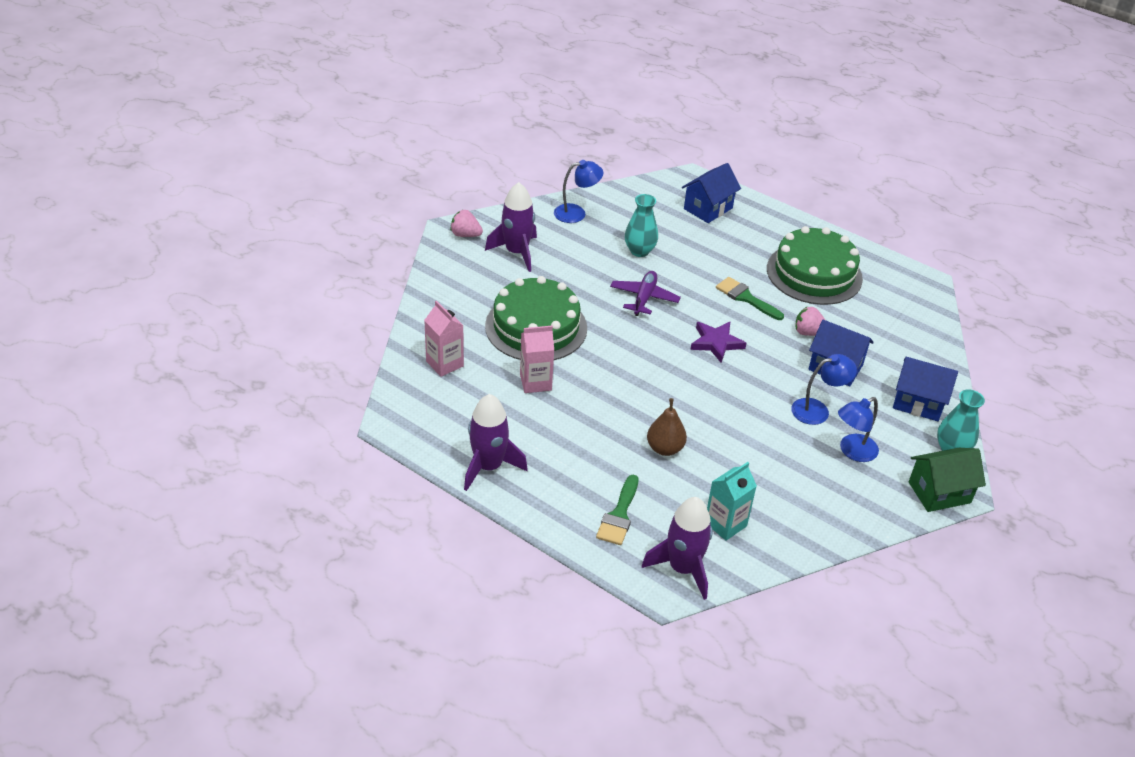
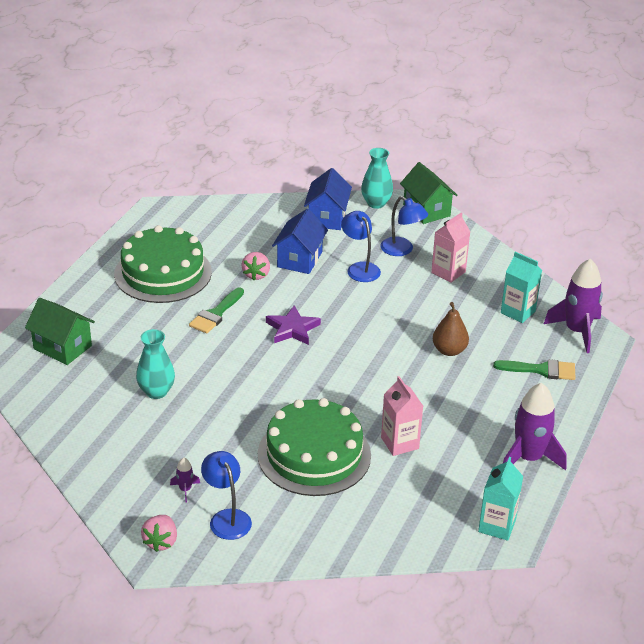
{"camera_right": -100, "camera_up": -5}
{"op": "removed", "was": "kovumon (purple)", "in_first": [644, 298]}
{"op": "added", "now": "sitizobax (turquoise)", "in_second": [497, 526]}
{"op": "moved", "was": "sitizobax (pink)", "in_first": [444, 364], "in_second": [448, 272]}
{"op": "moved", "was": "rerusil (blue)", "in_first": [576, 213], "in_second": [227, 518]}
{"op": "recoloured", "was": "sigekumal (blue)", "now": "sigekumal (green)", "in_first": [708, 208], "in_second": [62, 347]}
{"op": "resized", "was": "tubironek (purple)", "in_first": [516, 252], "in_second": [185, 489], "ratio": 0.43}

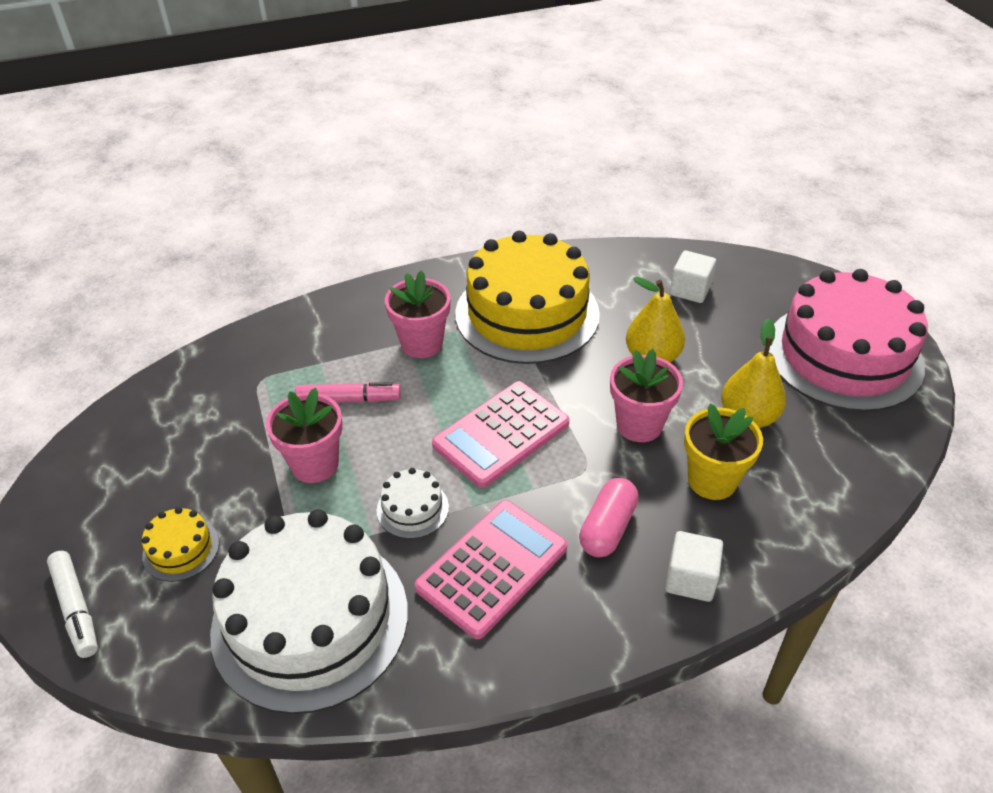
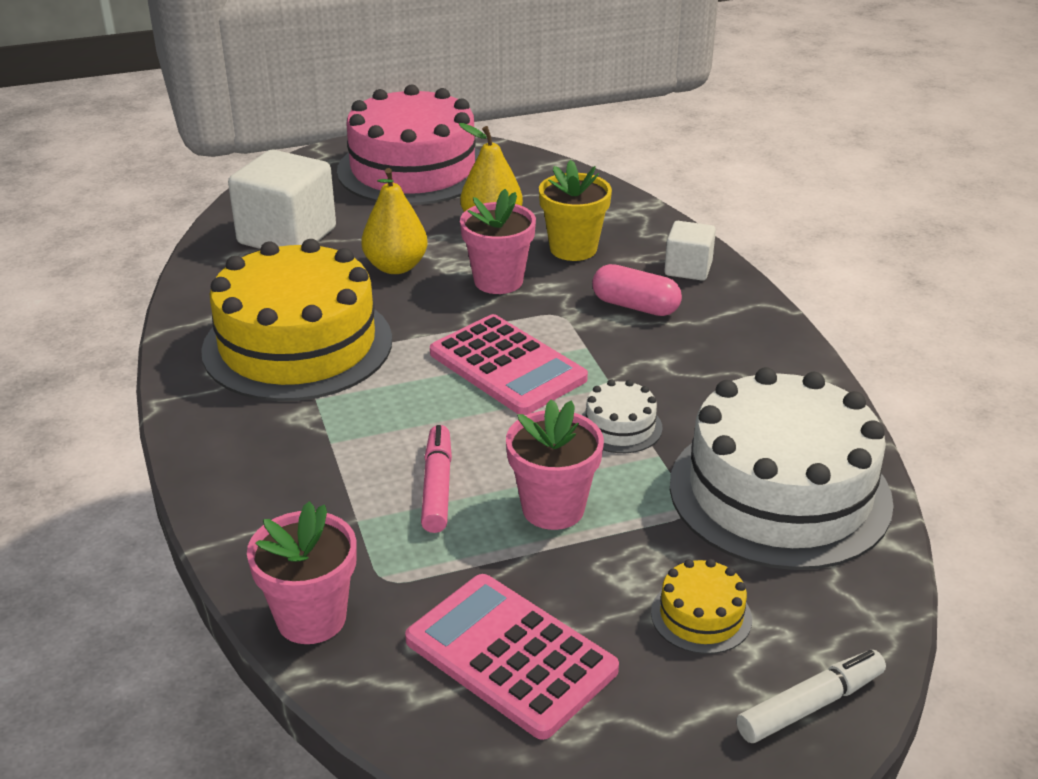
{"camera_right": -90, "camera_up": -10}
{"op": "moved", "was": "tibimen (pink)", "in_first": [422, 343], "in_second": [311, 618]}
{"op": "moved", "was": "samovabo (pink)", "in_first": [492, 568], "in_second": [511, 655]}
{"op": "resized", "was": "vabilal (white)", "in_first": [690, 290], "in_second": [287, 236], "ratio": 1.83}

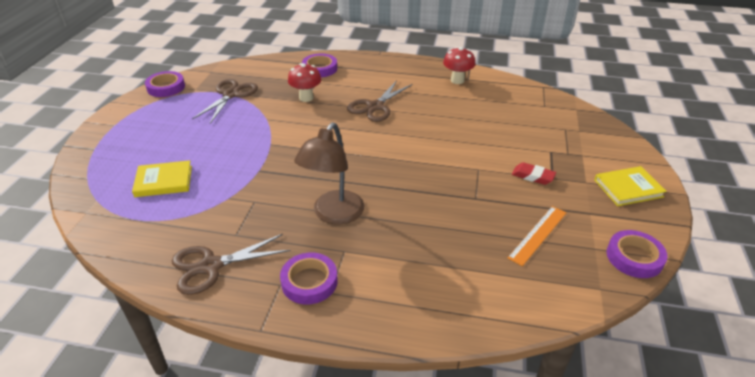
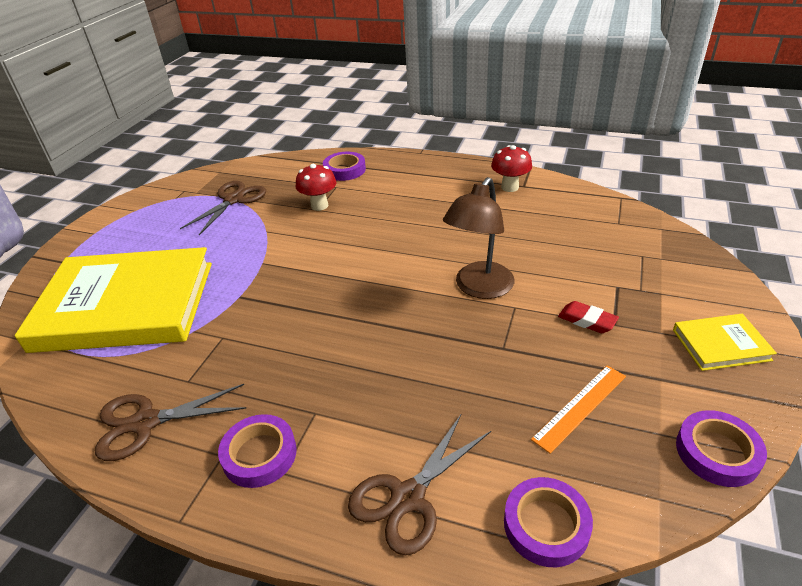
{"camera_right": 10, "camera_up": 0}
{"op": "moved", "was": "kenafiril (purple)", "in_first": [166, 87], "in_second": [546, 525]}
{"op": "moved", "was": "rerusil (brown)", "in_first": [333, 215], "in_second": [479, 288]}
{"op": "moved", "was": "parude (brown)", "in_first": [375, 107], "in_second": [407, 497]}
{"op": "resized", "was": "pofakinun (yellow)", "in_first": [164, 181], "in_second": [125, 305], "ratio": 2.4}

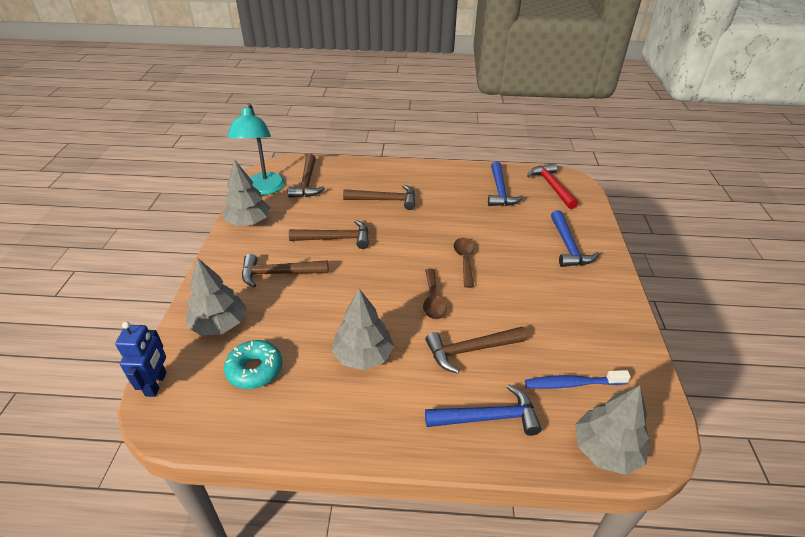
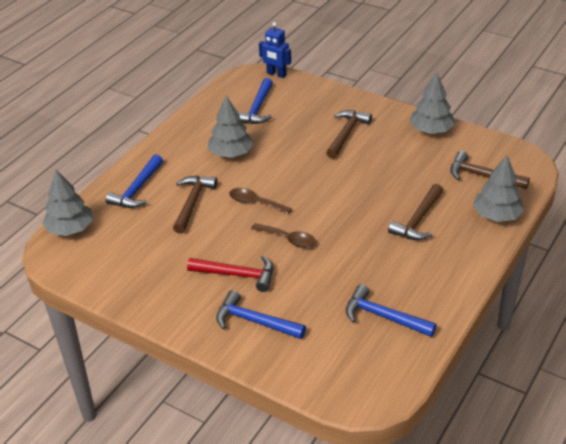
{"camera_right": 120, "camera_up": 0}
{"op": "removed", "was": "rerusil (turquoise)", "in_first": [263, 189]}
{"op": "removed", "was": "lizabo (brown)", "in_first": [336, 239]}
{"op": "removed", "was": "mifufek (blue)", "in_first": [572, 384]}
{"op": "moved", "was": "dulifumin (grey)", "in_first": [219, 324], "in_second": [496, 215]}
{"op": "moved", "was": "lizabo (red)", "in_first": [551, 186], "in_second": [237, 275]}
{"op": "replaced", "was": "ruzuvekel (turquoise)", "now": "lizabo (blue)", "in_first": [255, 369], "in_second": [257, 109]}

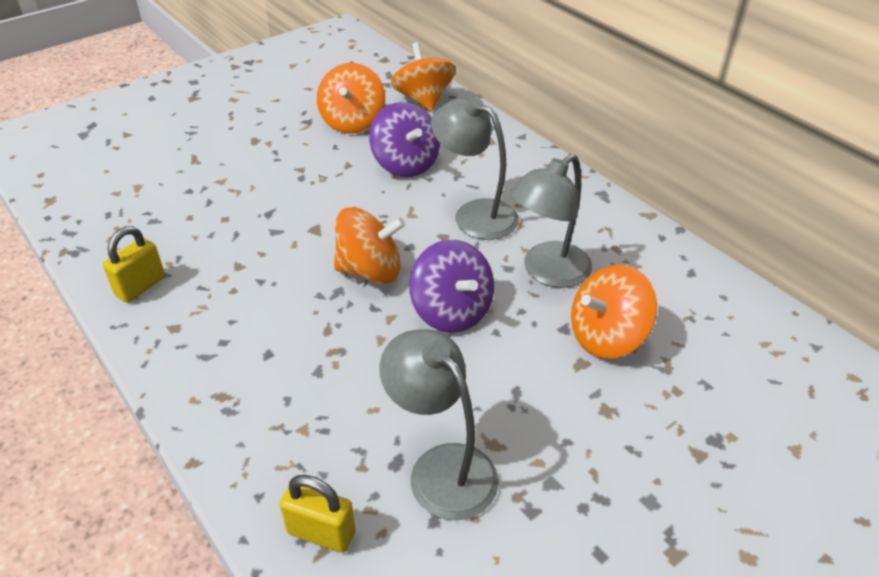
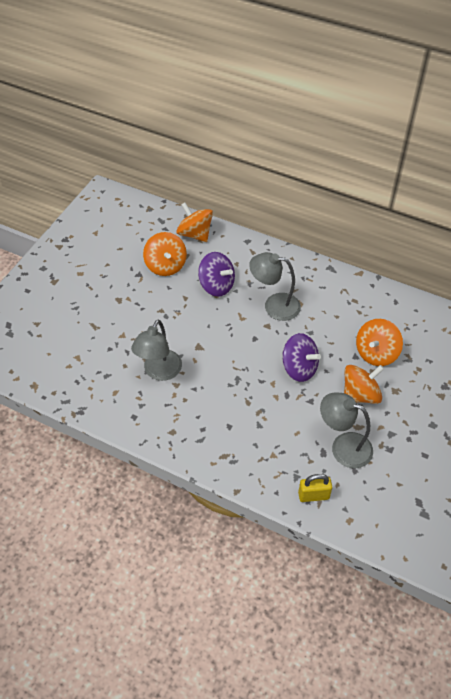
{"camera_right": -25, "camera_up": 10}
{"op": "removed", "was": "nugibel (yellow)", "in_first": [141, 286]}
{"op": "moved", "was": "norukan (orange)", "in_first": [370, 270], "in_second": [360, 394]}
{"op": "moved", "was": "rerusil (grey)", "in_first": [547, 272], "in_second": [159, 372]}

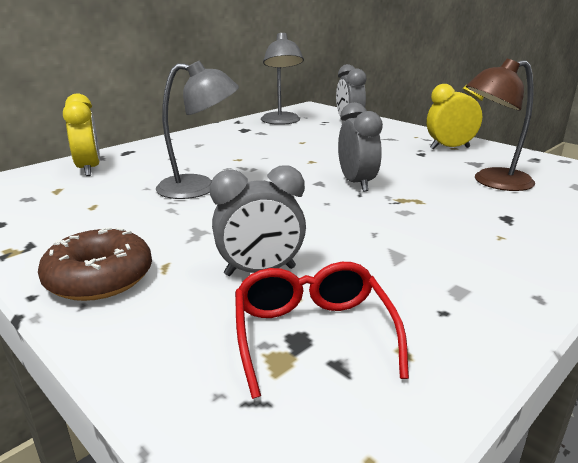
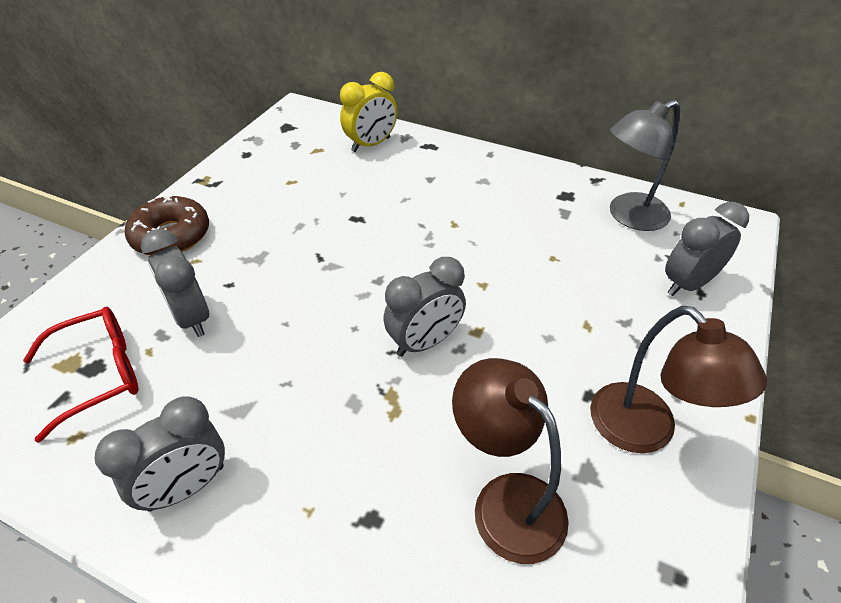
{"camera_right": 70, "camera_up": 20}
{"op": "removed", "was": "rerusil (grey)", "in_first": [199, 188]}
{"op": "added", "now": "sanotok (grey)", "in_second": [186, 487]}
{"op": "replaced", "was": "sanotok (yellow)", "now": "rerusil (brown)", "in_first": [449, 148], "in_second": [645, 431]}

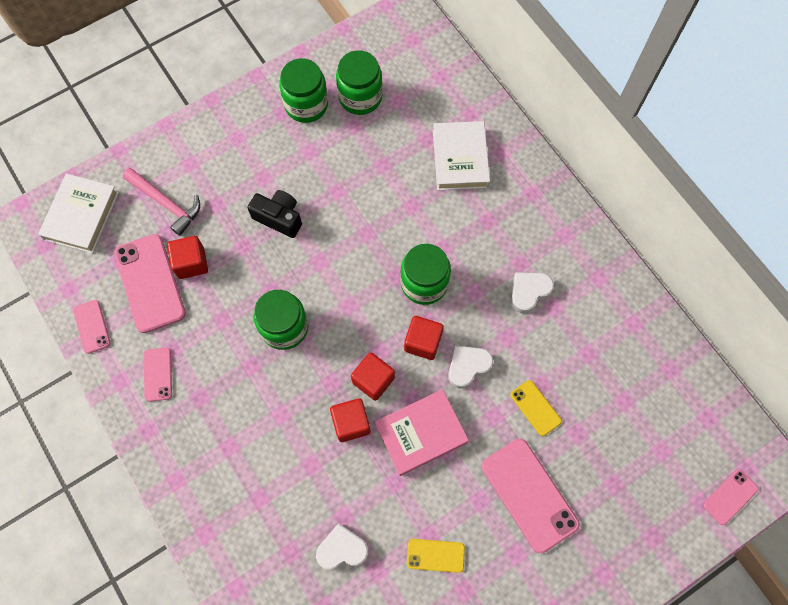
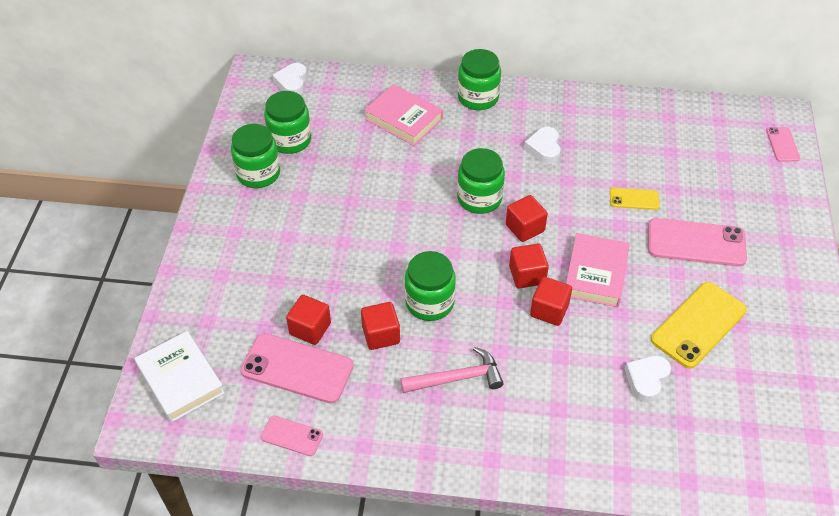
{"camera_right": -50, "camera_up": -20}
{"op": "removed", "was": "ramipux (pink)", "in_first": [158, 374]}
{"op": "removed", "was": "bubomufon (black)", "in_first": [279, 218]}
{"op": "added", "now": "vabilal (red)", "in_second": [381, 335]}
{"op": "added", "now": "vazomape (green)", "in_second": [478, 97]}
{"op": "moved", "was": "lizabo (pink)", "in_first": [166, 203], "in_second": [457, 378]}
{"op": "moved", "was": "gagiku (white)", "in_first": [468, 366], "in_second": [292, 83]}
{"op": "recoloured", "was": "pofakinun (white)", "now": "pofakinun (pink)", "in_first": [460, 159], "in_second": [403, 119]}
{"op": "resized", "was": "ramipux (yellow)", "in_first": [435, 555], "in_second": [698, 325], "ratio": 1.9}

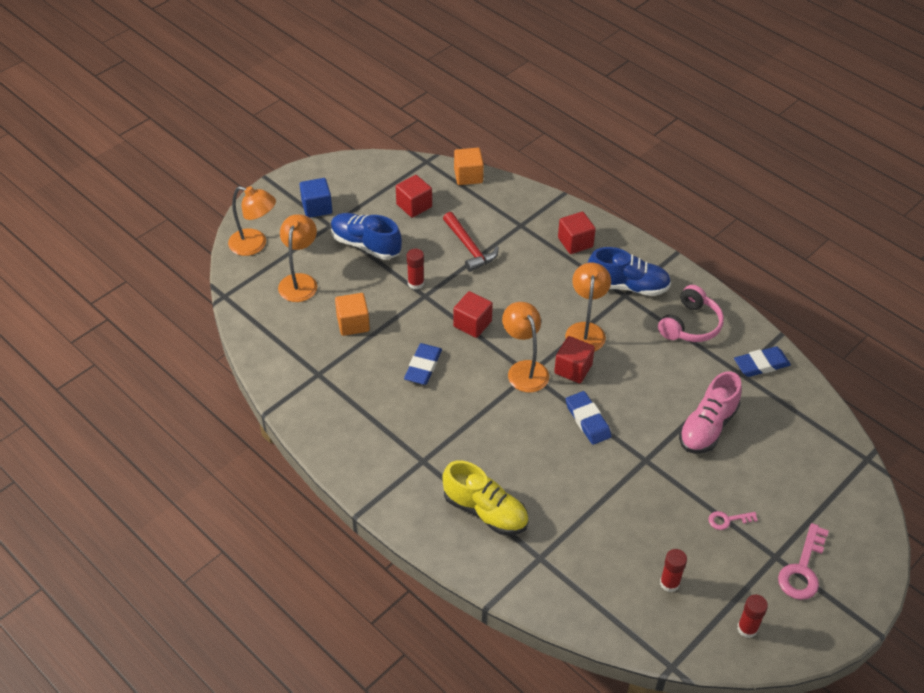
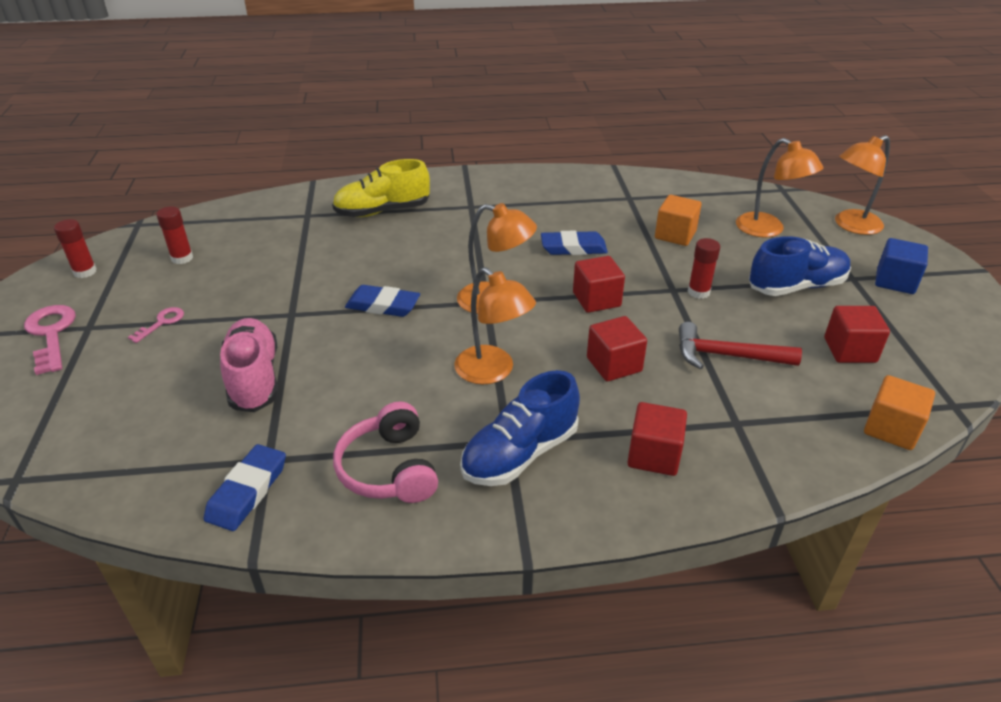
{"camera_right": 130, "camera_up": -10}
{"op": "moved", "was": "vabilal (red)", "in_first": [573, 369], "in_second": [614, 364]}
{"op": "turned", "was": "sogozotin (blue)", "in_first": [423, 366], "in_second": [573, 248], "clockwise": -60}

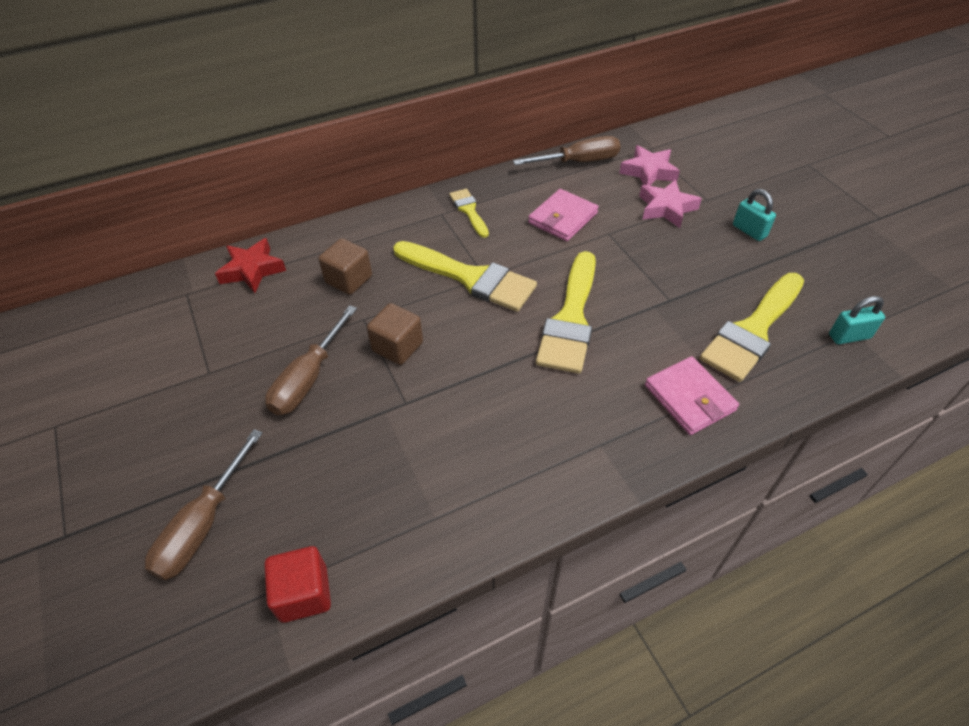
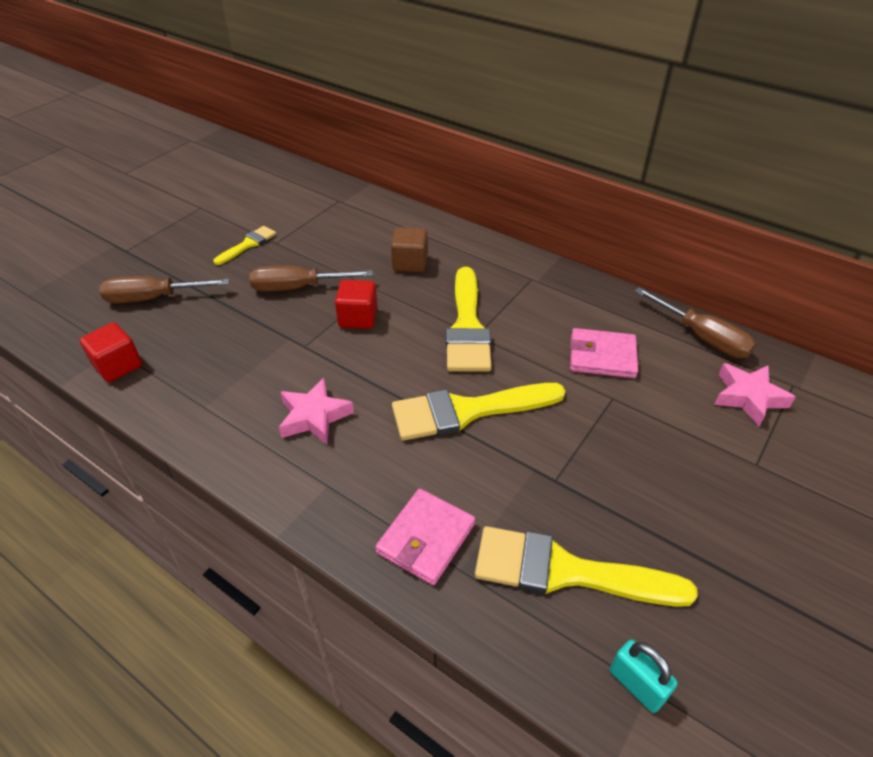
{"camera_right": 60, "camera_up": -5}
{"op": "removed", "was": "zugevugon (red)", "in_first": [252, 270]}
{"op": "removed", "was": "nugibel (turquoise)", "in_first": [749, 231]}
{"op": "moved", "was": "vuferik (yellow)", "in_first": [469, 211], "in_second": [248, 244]}
{"op": "moved", "was": "zugevugon (pink)", "in_first": [666, 208], "in_second": [314, 416]}
{"op": "recoloured", "was": "vabilal (brown)", "now": "vabilal (red)", "in_first": [397, 347], "in_second": [358, 318]}

